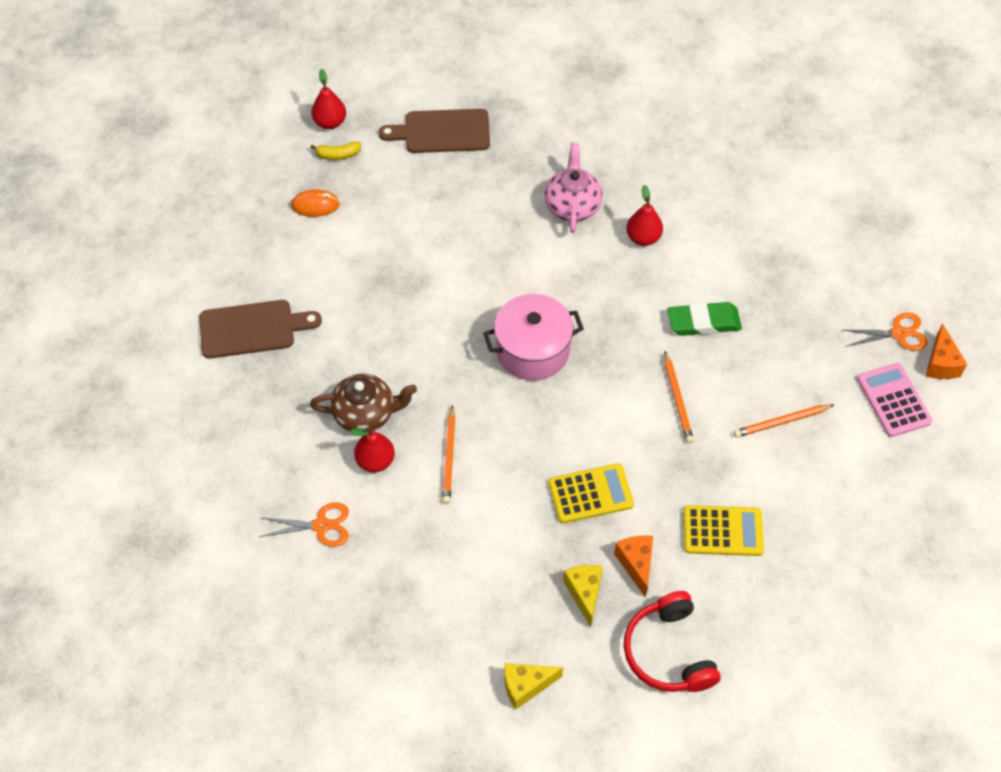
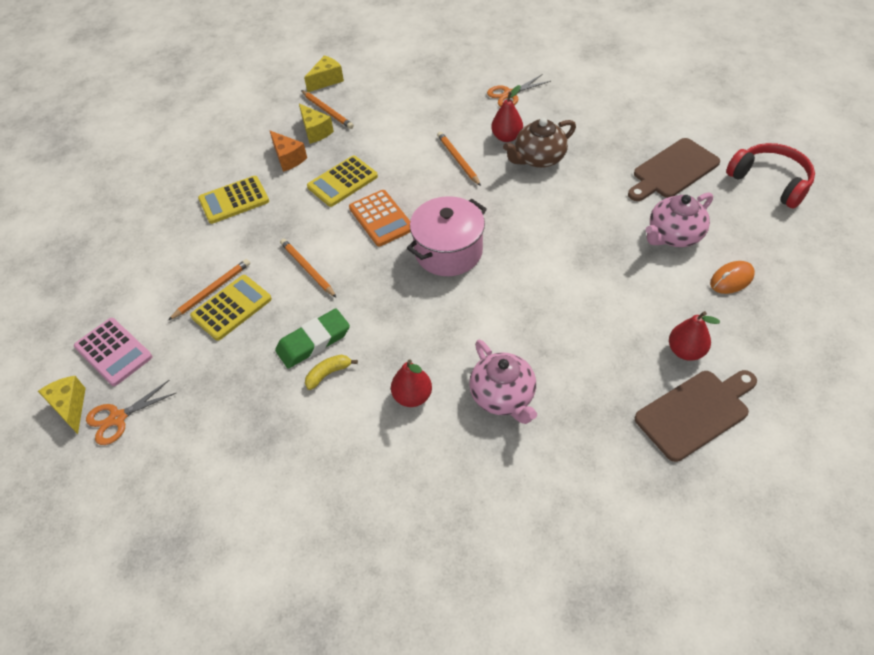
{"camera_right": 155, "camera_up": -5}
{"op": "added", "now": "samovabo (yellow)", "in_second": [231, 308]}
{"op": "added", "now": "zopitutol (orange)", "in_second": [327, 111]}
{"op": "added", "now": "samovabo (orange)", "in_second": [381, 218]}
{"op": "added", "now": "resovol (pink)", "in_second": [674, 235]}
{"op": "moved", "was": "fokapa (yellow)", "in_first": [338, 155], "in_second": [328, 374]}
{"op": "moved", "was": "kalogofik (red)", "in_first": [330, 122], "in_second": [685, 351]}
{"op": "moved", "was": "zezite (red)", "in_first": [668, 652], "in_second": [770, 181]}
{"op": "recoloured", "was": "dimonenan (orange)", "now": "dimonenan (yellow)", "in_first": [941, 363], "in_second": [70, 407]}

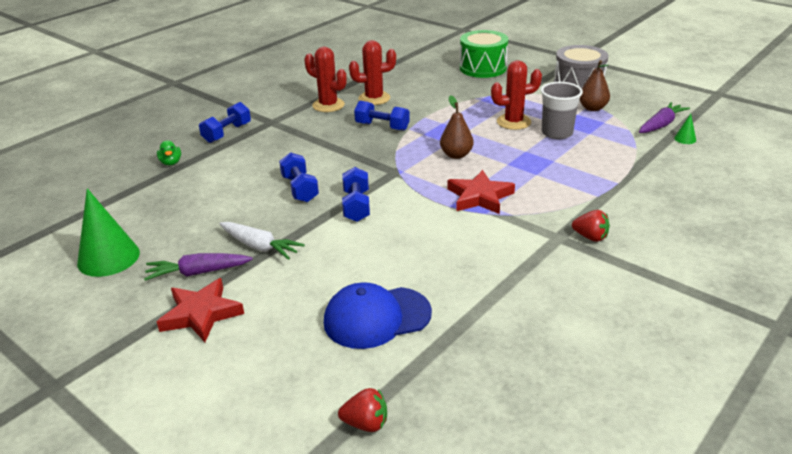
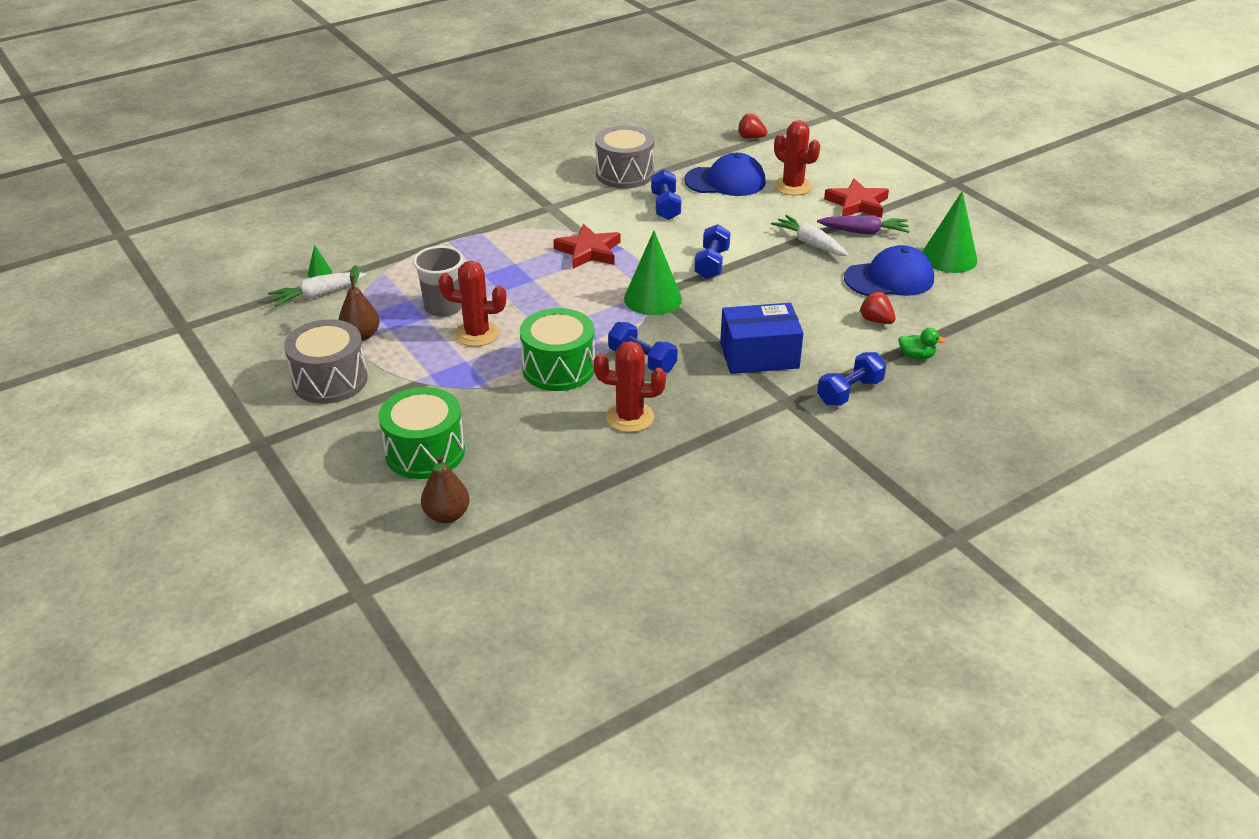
{"camera_right": -165, "camera_up": 5}
{"op": "added", "now": "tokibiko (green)", "in_second": [558, 368]}
{"op": "added", "now": "tokibiko (grey)", "in_second": [624, 174]}
{"op": "added", "now": "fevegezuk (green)", "in_second": [652, 298]}
{"op": "added", "now": "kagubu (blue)", "in_second": [759, 355]}
{"op": "added", "now": "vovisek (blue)", "in_second": [889, 278]}
{"op": "moved", "was": "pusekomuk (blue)", "in_first": [300, 189], "in_second": [665, 206]}
{"op": "moved", "was": "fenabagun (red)", "in_first": [328, 105], "in_second": [792, 186]}
{"op": "moved", "was": "kalogofik (brown)", "in_first": [456, 155], "in_second": [447, 515]}
{"op": "moved", "was": "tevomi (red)", "in_first": [590, 237], "in_second": [876, 320]}
{"op": "recoloured", "was": "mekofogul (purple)", "now": "mekofogul (white)", "in_first": [661, 125], "in_second": [318, 295]}
{"op": "turned", "was": "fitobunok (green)", "in_first": [171, 162], "in_second": [916, 356], "clockwise": 105}

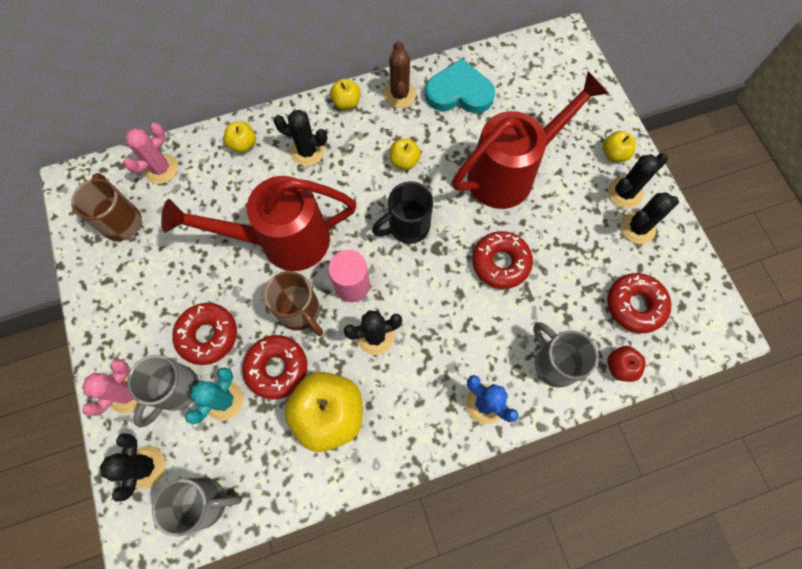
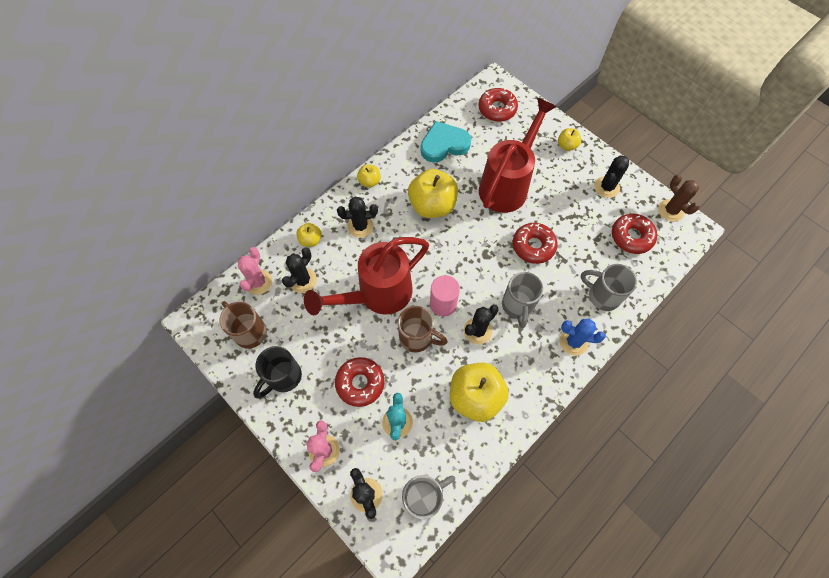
{"camera_right": -25, "camera_up": -5}
{"op": "removed", "was": "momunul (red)", "in_first": [620, 366]}
{"op": "moved", "was": "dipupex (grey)", "in_first": [176, 390], "in_second": [517, 306]}
{"op": "moved", "was": "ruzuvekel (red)", "in_first": [277, 368], "in_second": [497, 109]}
{"op": "moved", "was": "dipupex (black)", "in_first": [407, 227], "in_second": [283, 377]}
{"op": "moved", "was": "fenabagun (brown)", "in_first": [399, 94], "in_second": [671, 210]}
{"op": "moved", "was": "fenabagun (black)", "in_first": [625, 193], "in_second": [303, 280]}
{"op": "resized", "was": "momunul (yellow)", "in_first": [404, 161], "in_second": [432, 205], "ratio": 2.05}

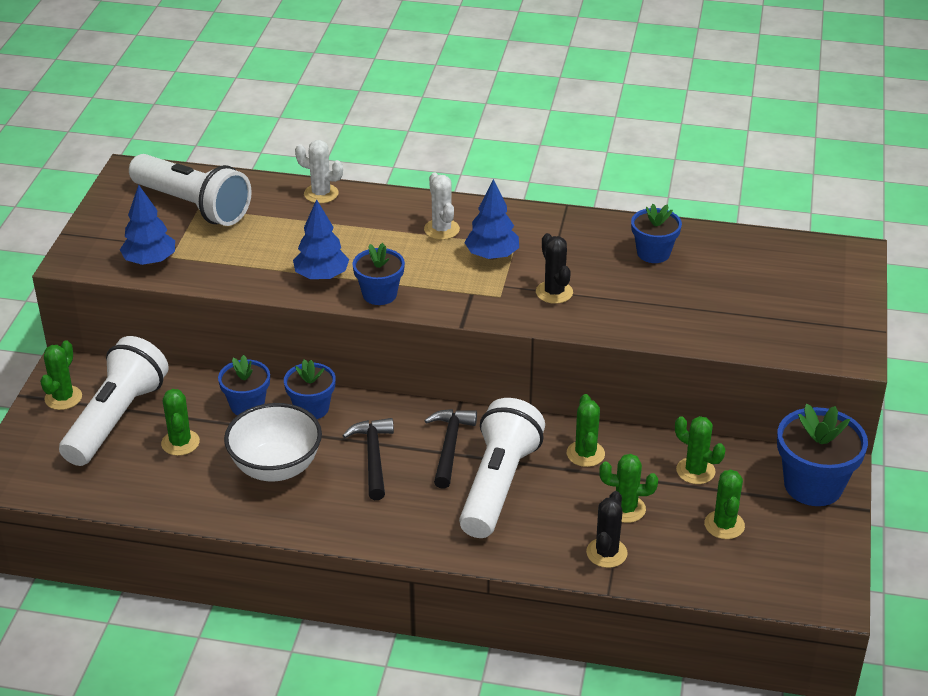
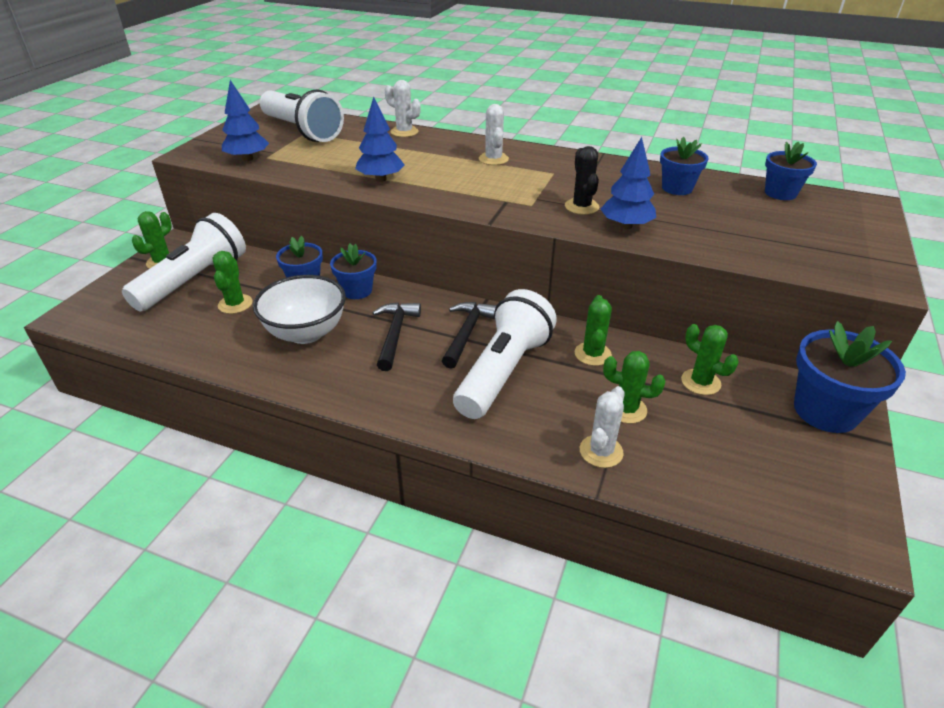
{"camera_right": 10, "camera_up": 0}
{"op": "removed", "was": "fenabagun (green)", "in_first": [724, 525]}
{"op": "moved", "was": "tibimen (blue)", "in_first": [379, 294], "in_second": [780, 193]}
{"op": "moved", "was": "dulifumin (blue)", "in_first": [492, 255], "in_second": [626, 226]}
{"op": "recoloured", "was": "fenabagun (black)", "now": "fenabagun (white)", "in_first": [606, 553], "in_second": [601, 451]}

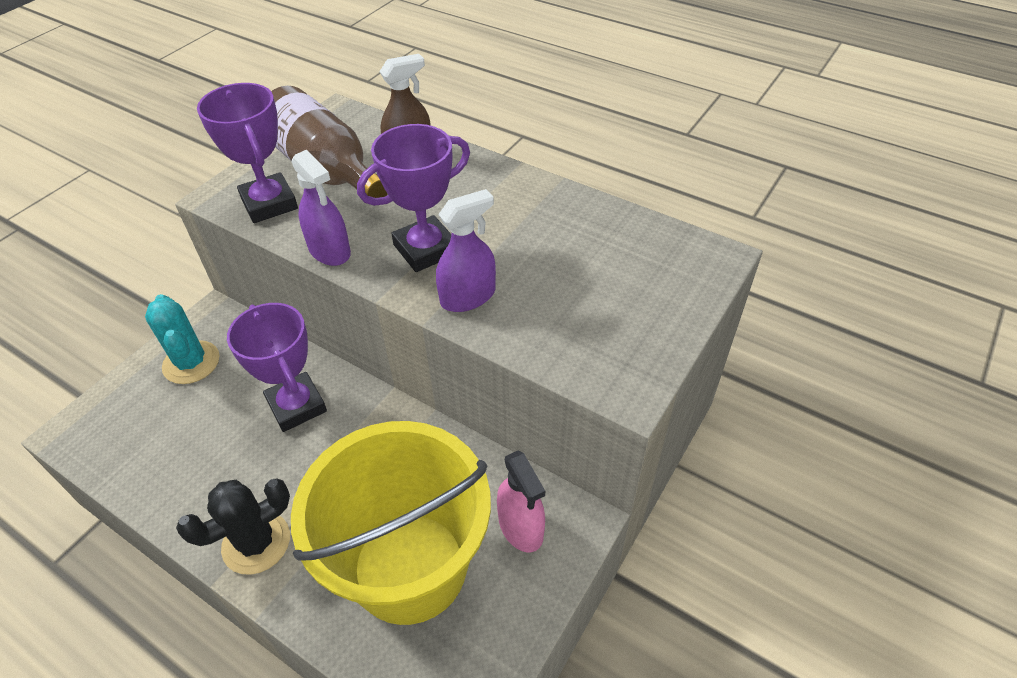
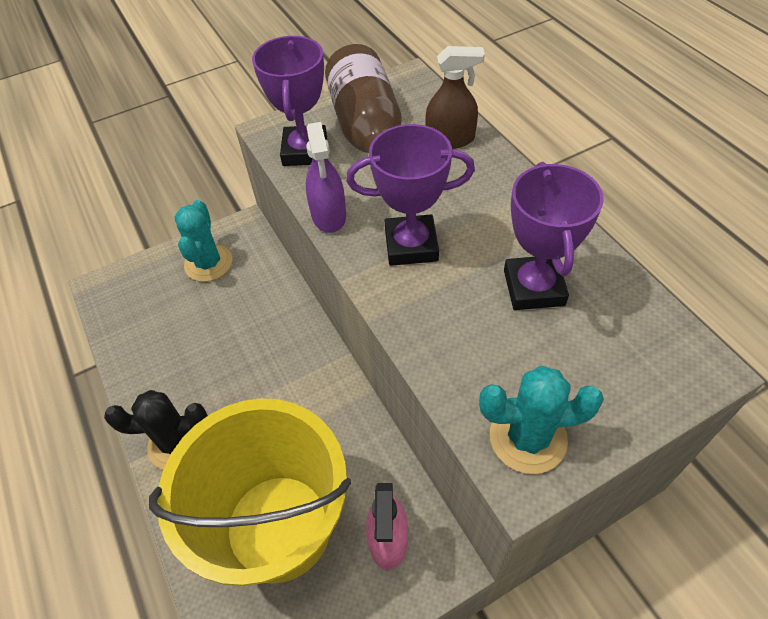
{"camera_right": 30, "camera_up": 5}
{"op": "removed", "was": "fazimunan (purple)", "in_first": [468, 297]}
{"op": "added", "now": "fenabagun (turquoise)", "in_second": [528, 438]}
{"op": "moved", "was": "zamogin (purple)", "in_first": [297, 406], "in_second": [533, 287]}

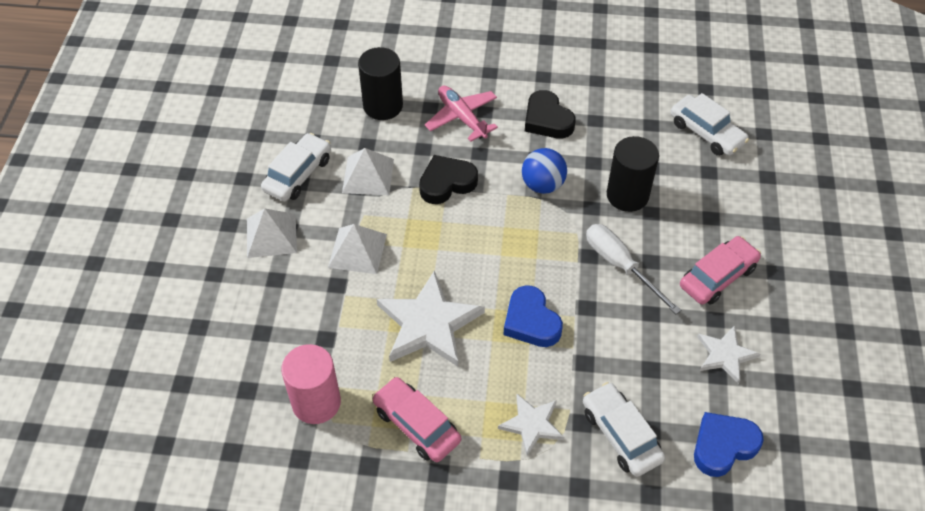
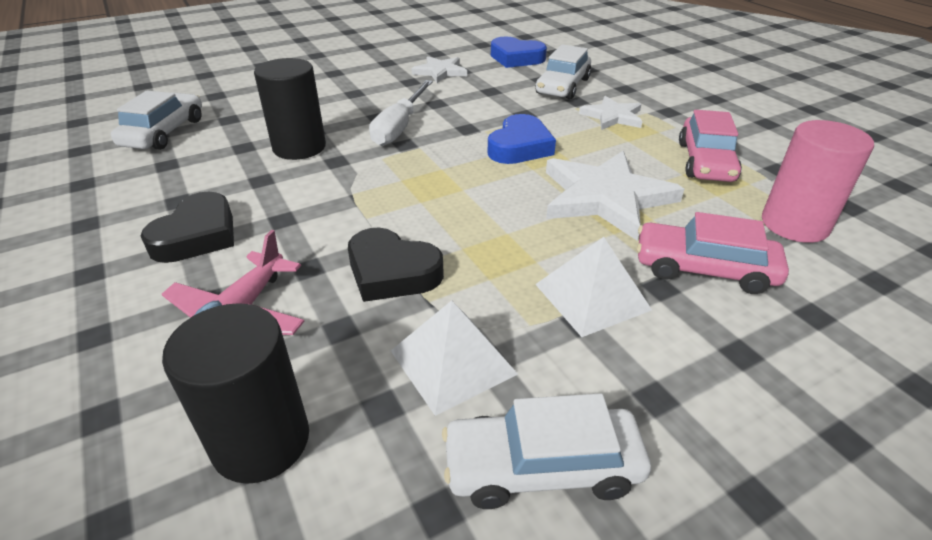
{"camera_right": -125, "camera_up": -15}
{"op": "removed", "was": "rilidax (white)", "in_first": [271, 235]}
{"op": "removed", "was": "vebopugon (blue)", "in_first": [542, 185]}
{"op": "moved", "was": "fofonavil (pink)", "in_first": [718, 277], "in_second": [704, 269]}

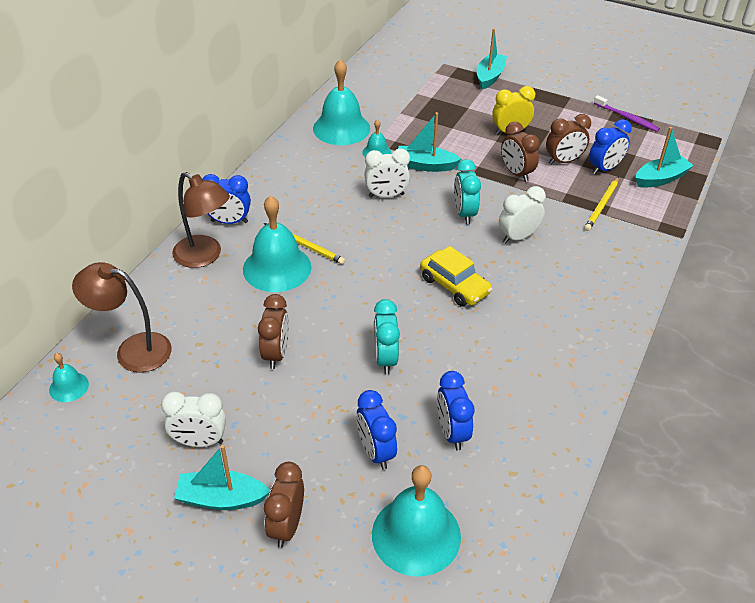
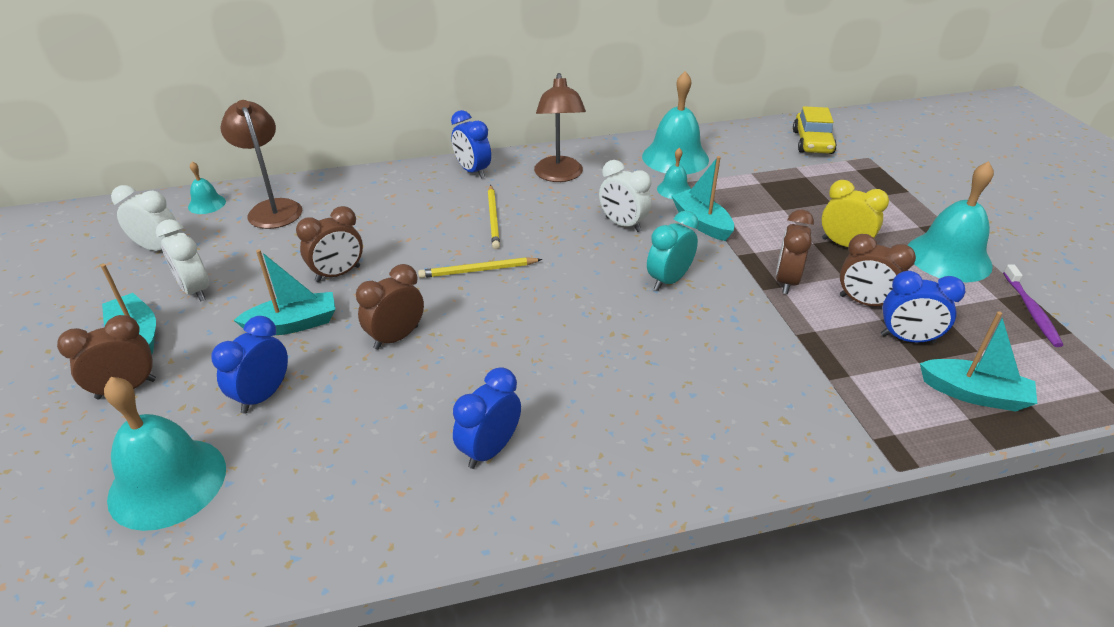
{"camera_right": 50, "camera_up": -5}
{"op": "moved", "was": "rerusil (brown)", "in_first": [205, 256], "in_second": [559, 176]}
{"op": "moved", "was": "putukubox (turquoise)", "in_first": [277, 268], "in_second": [948, 257]}
{"op": "moved", "was": "fofonavil (yellow)", "in_first": [454, 285], "in_second": [812, 142]}
{"op": "moved", "was": "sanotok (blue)", "in_first": [452, 433], "in_second": [490, 450]}
{"op": "moved", "was": "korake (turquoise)", "in_first": [489, 77], "in_second": [293, 324]}
{"op": "moved", "was": "sanotok (white)", "in_first": [518, 237], "in_second": [159, 248]}
{"op": "moved", "was": "zopitutol (yellow)", "in_first": [602, 206], "in_second": [478, 270]}
{"op": "recoloured", "was": "sanotok (turquoise)", "now": "sanotok (brown)", "in_first": [385, 359], "in_second": [396, 337]}

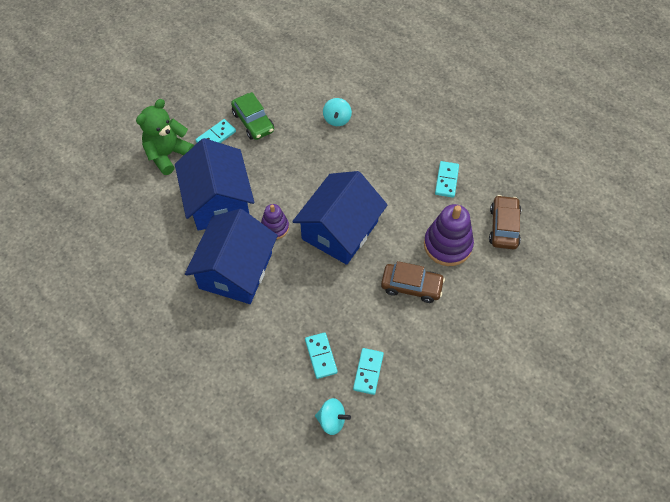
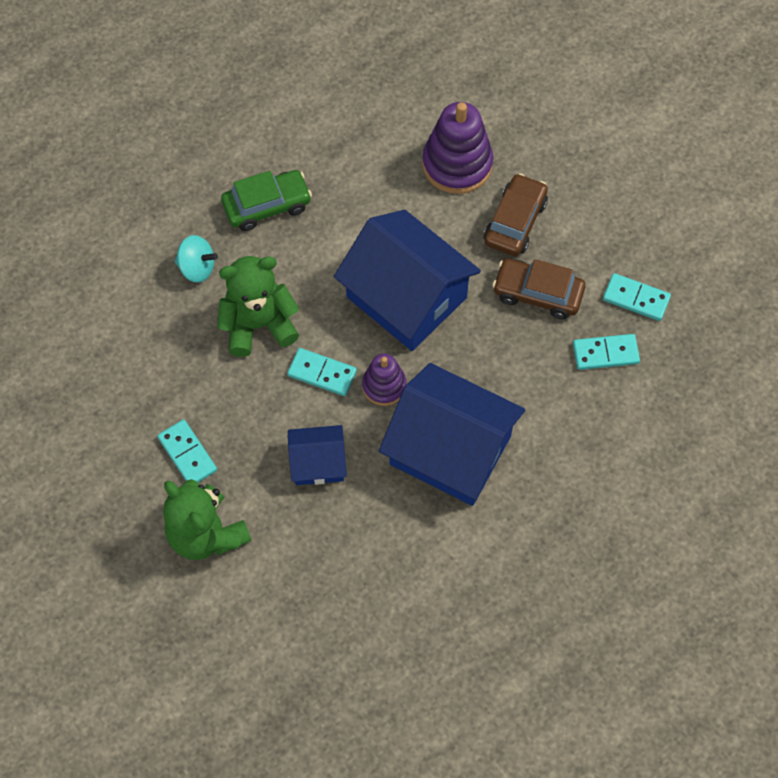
{"camera_right": -80, "camera_up": 5}
{"op": "removed", "was": "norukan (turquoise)", "in_first": [332, 420]}
{"op": "added", "now": "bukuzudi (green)", "in_second": [258, 325]}
{"op": "moved", "was": "fofonavil (green)", "in_first": [253, 122], "in_second": [267, 206]}
{"op": "moved", "was": "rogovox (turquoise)", "in_first": [446, 180], "in_second": [322, 373]}
{"op": "moved", "was": "fofonavil (brown)", "in_first": [504, 227], "in_second": [537, 293]}
{"op": "resized", "was": "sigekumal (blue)", "in_first": [218, 201], "in_second": [318, 463], "ratio": 0.51}

